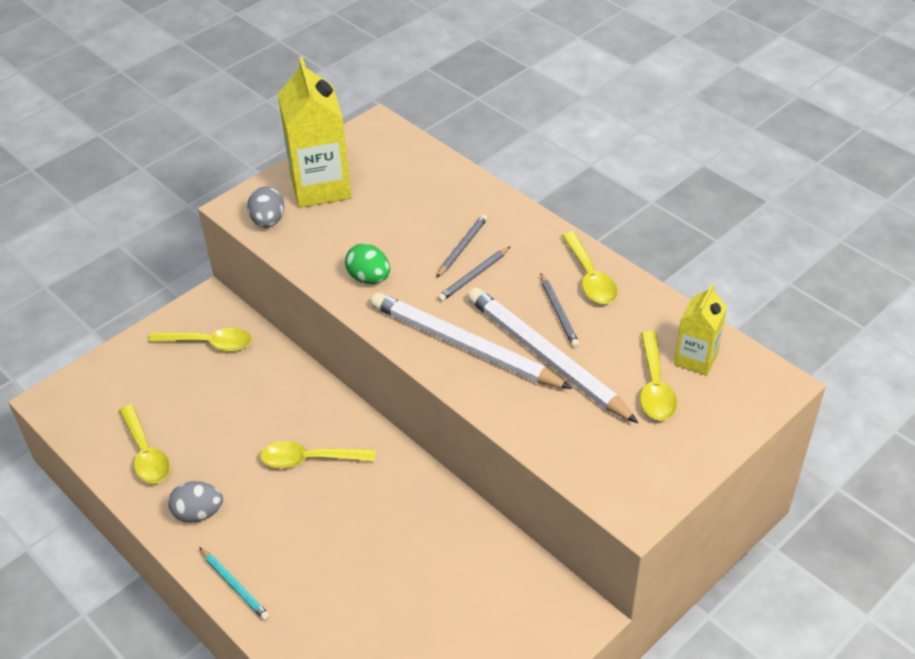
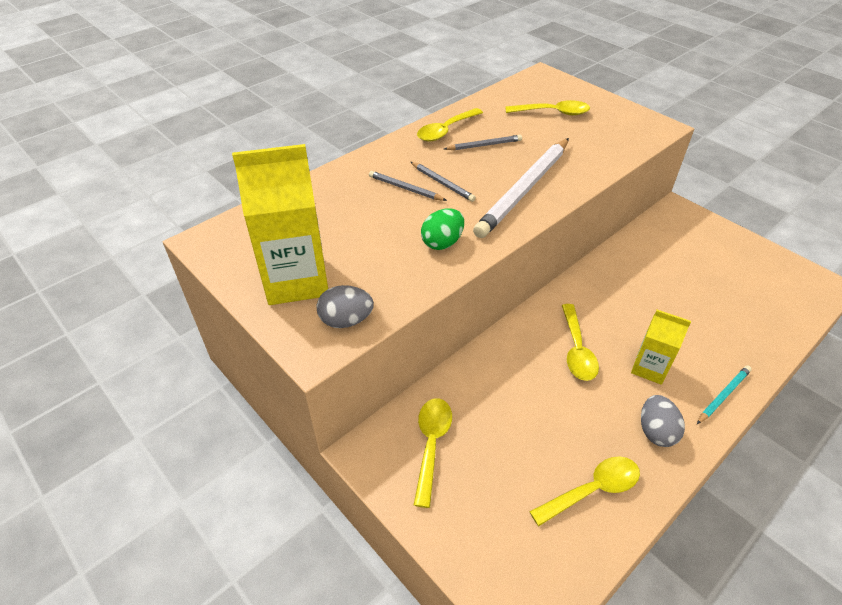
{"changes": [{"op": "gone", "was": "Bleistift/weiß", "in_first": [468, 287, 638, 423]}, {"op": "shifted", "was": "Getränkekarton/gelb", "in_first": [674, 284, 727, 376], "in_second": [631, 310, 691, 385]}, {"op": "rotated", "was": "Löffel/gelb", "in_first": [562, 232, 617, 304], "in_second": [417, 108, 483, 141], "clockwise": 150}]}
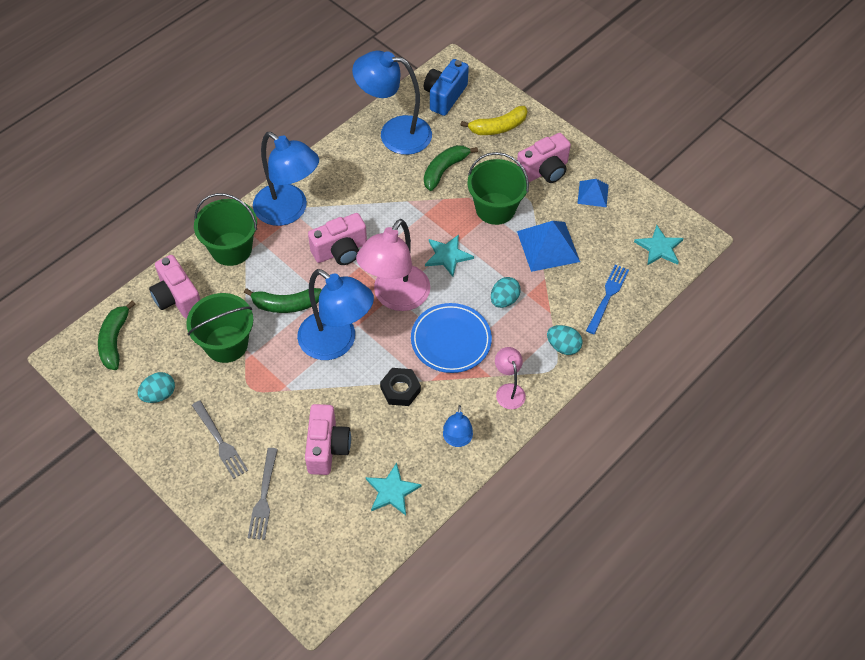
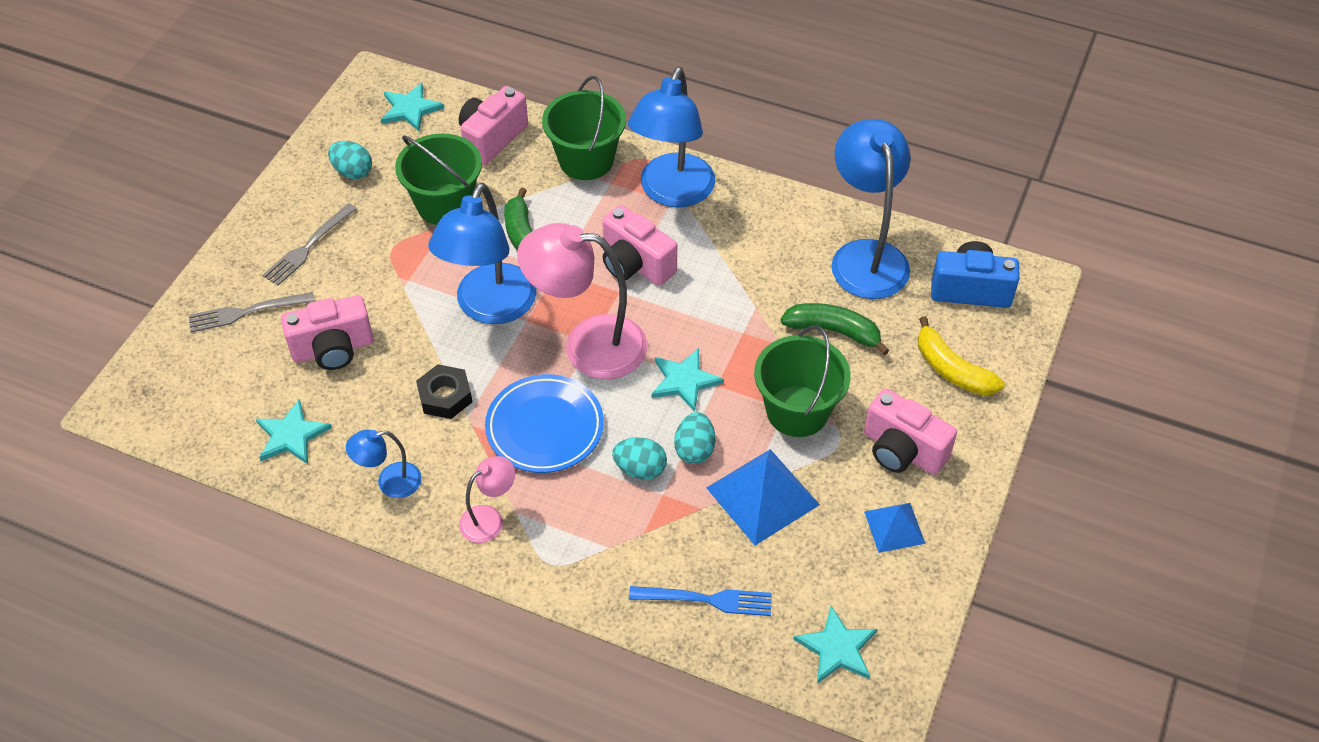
{"changes": [{"op": "shifted", "was": "Ei/türkis", "in_first": [547, 325, 582, 355], "in_second": [674, 412, 715, 464]}, {"op": "swapped", "was": "Banane/grün", "now": "Stern/türkis", "in_first": [98, 301, 135, 370], "in_second": [381, 83, 445, 131]}]}
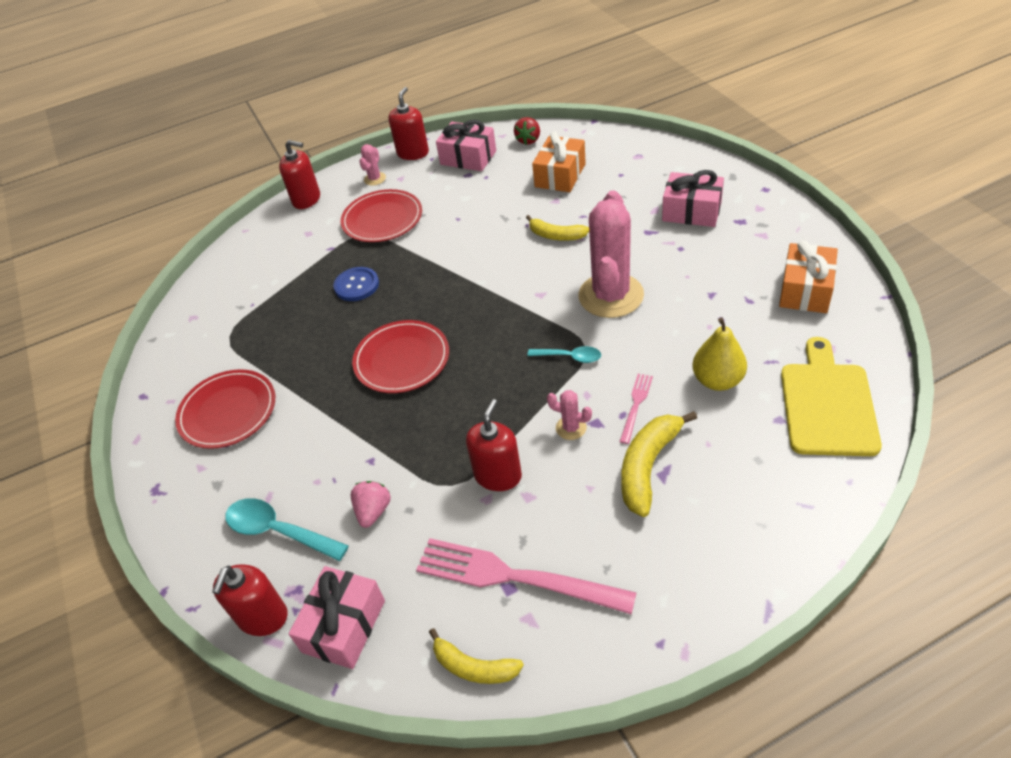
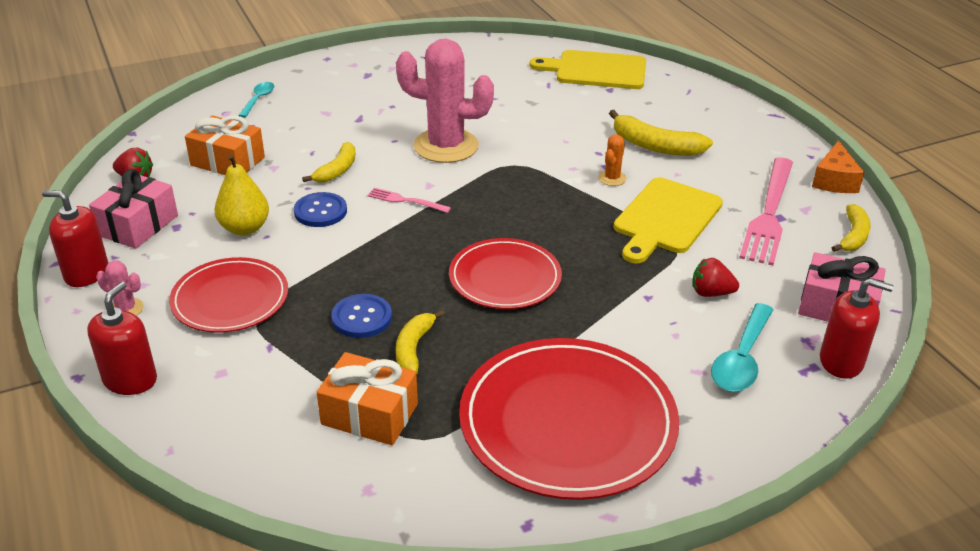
{"changes": [{"op": "gone", "was": "Geschenk/rosa", "in_first": [662, 170, 724, 227]}, {"op": "new", "now": "Knopf/blau", "in_second": [294, 192, 347, 227]}, {"op": "new", "now": "Banane/gelb", "in_second": [396, 310, 445, 374]}, {"op": "new", "now": "Käse/orange", "in_second": [812, 140, 865, 193]}, {"op": "shifted", "was": "Löffel/türkis", "in_first": [527, 346, 601, 363], "in_second": [238, 82, 274, 118]}, {"op": "shifted", "was": "Gabel/rosa", "in_first": [619, 374, 653, 444], "in_second": [368, 188, 451, 213]}, {"op": "shifted", "was": "Birne/gelb", "in_first": [693, 317, 747, 391], "in_second": [214, 154, 269, 236]}, {"op": "shifted", "was": "Geschenk/orange", "in_first": [779, 240, 838, 313], "in_second": [317, 352, 418, 445]}, {"op": "swapped", "was": "Seifenspender/rot", "now": "Schneidebrett/gelb", "in_first": [466, 399, 522, 491], "in_second": [614, 177, 723, 263]}, {"op": "repainted", "was": "Erdbeere/rosa", "now": "Erdbeere/rot", "in_first": [351, 481, 391, 528], "in_second": [692, 258, 739, 297]}, {"op": "repainted", "was": "Kaktus/rosa", "now": "Kaktus/orange", "in_first": [547, 390, 592, 440], "in_second": [598, 134, 627, 186]}, {"op": "scaled", "was": "Teller/rot", "in_first": [175, 369, 275, 449], "in_second": [459, 338, 679, 500], "ratio": 1.64}]}
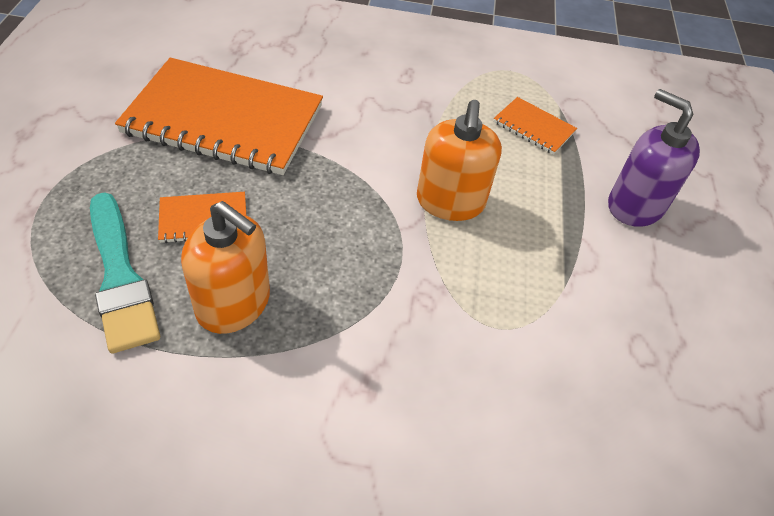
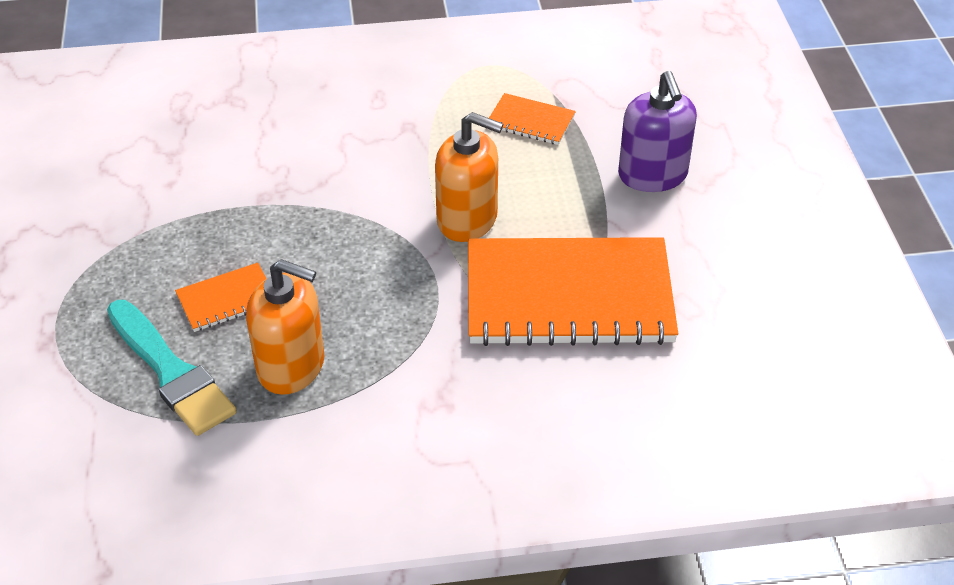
{"changes": [{"op": "shifted", "was": "Notizbuch/orange", "in_first": [115, 58, 323, 175], "in_second": [468, 237, 678, 346]}, {"op": "rotated", "was": "Seifenspender/orange", "in_first": [417, 100, 502, 221], "in_second": [435, 112, 503, 242], "clockwise": -60}, {"op": "rotated", "was": "Seifenspender/lila", "in_first": [608, 89, 700, 227], "in_second": [618, 71, 697, 192], "clockwise": -135}]}
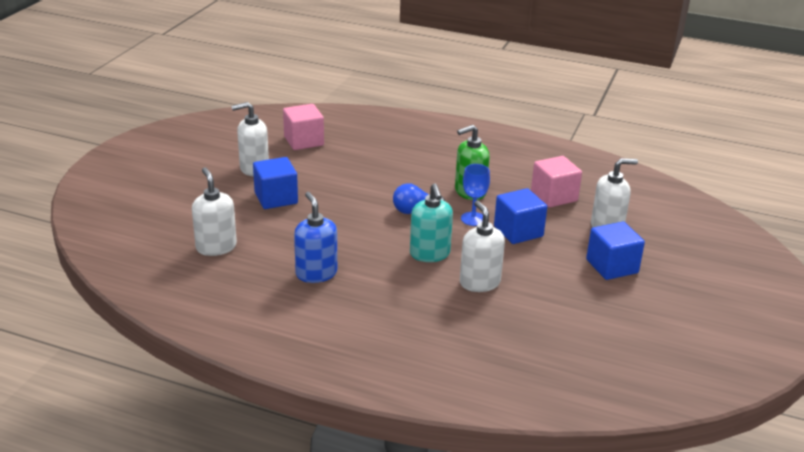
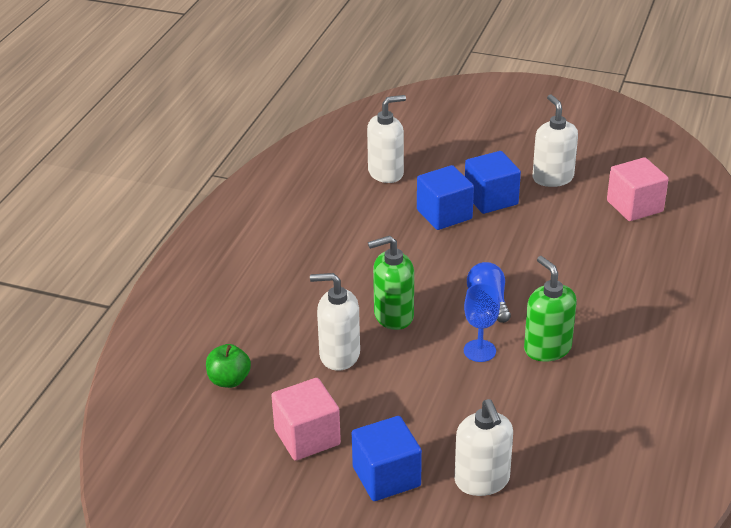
{"changes": [{"op": "gone", "was": "Seifenspender/blau", "in_first": [294, 192, 337, 283]}, {"op": "new", "now": "Apfel/grün", "in_second": [206, 344, 251, 388]}, {"op": "shifted", "was": "Kubus/blau", "in_first": [494, 188, 547, 244], "in_second": [417, 165, 474, 230]}, {"op": "shifted", "was": "Kubus/rosa", "in_first": [531, 156, 582, 207], "in_second": [271, 378, 341, 461]}, {"op": "repainted", "was": "Seifenspender/türkis", "now": "Seifenspender/grün", "in_first": [410, 183, 453, 262], "in_second": [368, 236, 414, 330]}, {"op": "rotated", "was": "Seifenspender/weiß", "in_first": [460, 201, 505, 292], "in_second": [310, 273, 360, 371], "clockwise": -150}]}
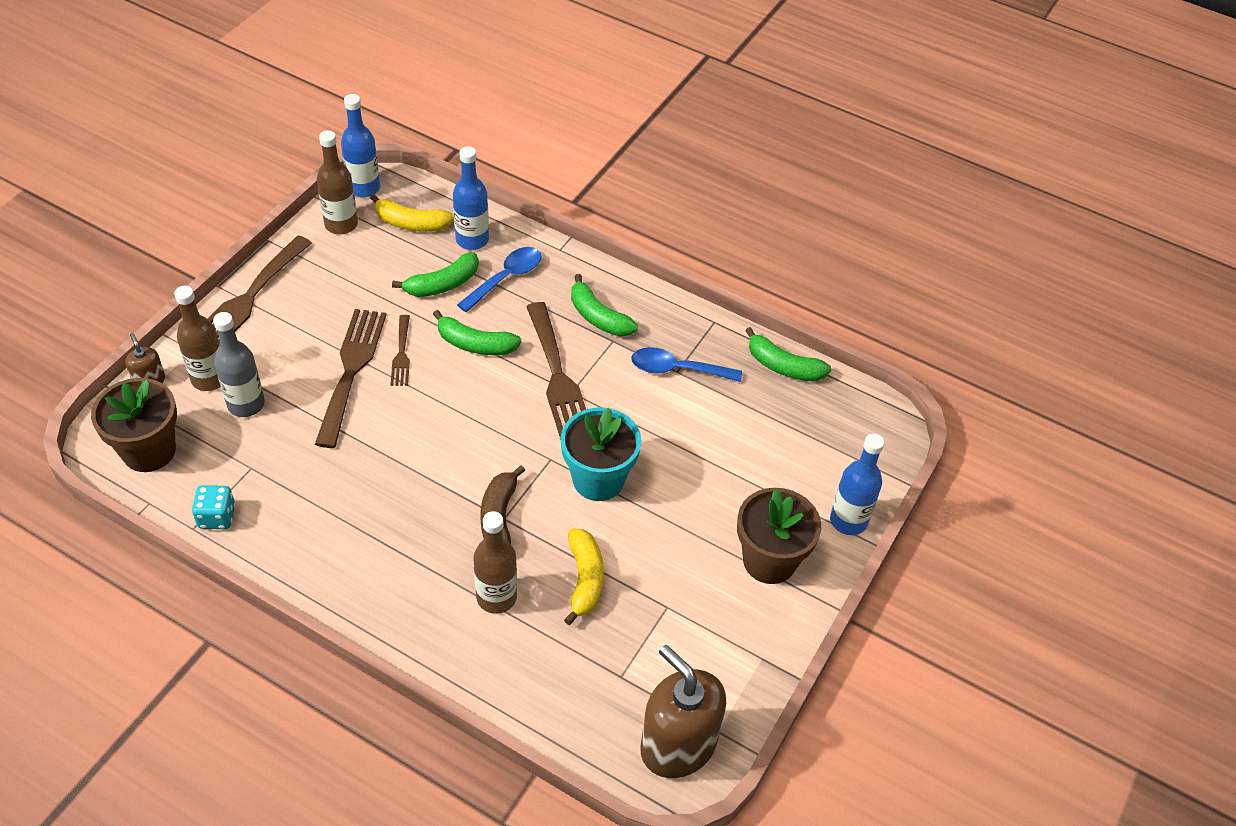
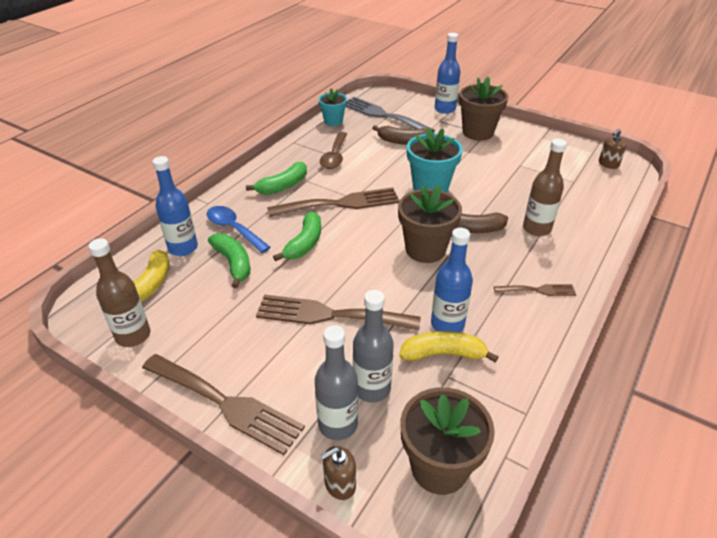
{"changes": [{"op": "gone", "was": "Spielwürfel/türkis", "in_first": [192, 485, 236, 529]}, {"op": "new", "now": "Gabel/grau", "in_second": [346, 97, 435, 132]}, {"op": "new", "now": "Banane/braun", "in_second": [372, 125, 435, 145]}, {"op": "new", "now": "Blumentopf/braun", "in_second": [398, 184, 462, 263]}, {"op": "shifted", "was": "Flasche/blau", "in_first": [341, 94, 380, 197], "in_second": [431, 228, 473, 332]}, {"op": "shifted", "was": "Gabel/braun", "in_first": [390, 315, 410, 386], "in_second": [494, 284, 576, 296]}, {"op": "shifted", "was": "Banane/gelb", "in_first": [564, 529, 604, 625], "in_second": [399, 331, 498, 362]}, {"op": "swapped", "was": "Banane/grün", "now": "Blumentopf/türkis", "in_first": [745, 327, 831, 381], "in_second": [318, 88, 347, 126]}, {"op": "repainted", "was": "Flasche/braun", "now": "Flasche/grau", "in_first": [174, 286, 221, 391], "in_second": [315, 325, 358, 440]}, {"op": "repainted", "was": "Löffel/blau", "now": "Löffel/braun", "in_first": [631, 347, 742, 382], "in_second": [320, 132, 347, 169]}, {"op": "scaled", "was": "Seifenspender/braun", "in_first": [640, 645, 726, 778], "in_second": [599, 129, 626, 169], "ratio": 0.45}]}
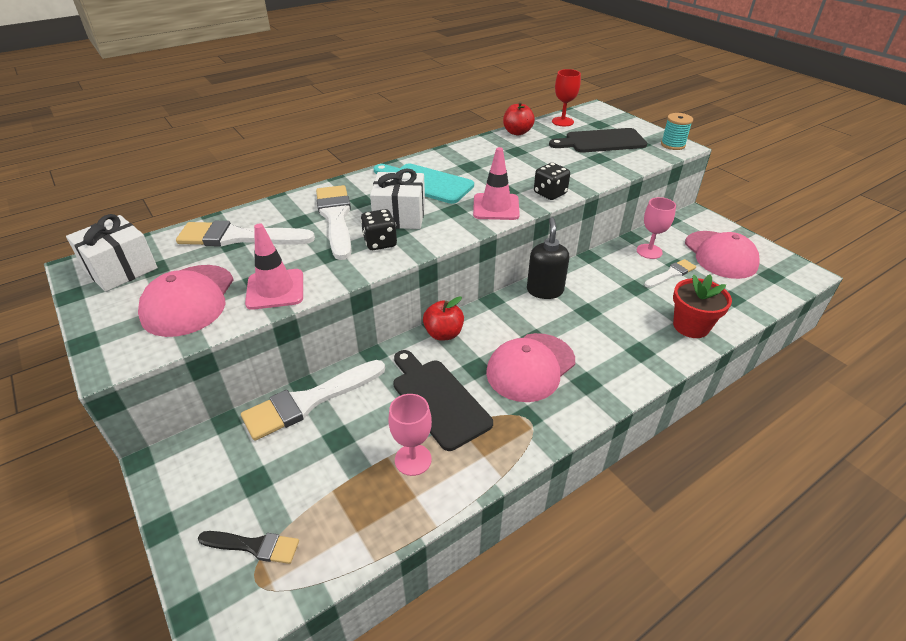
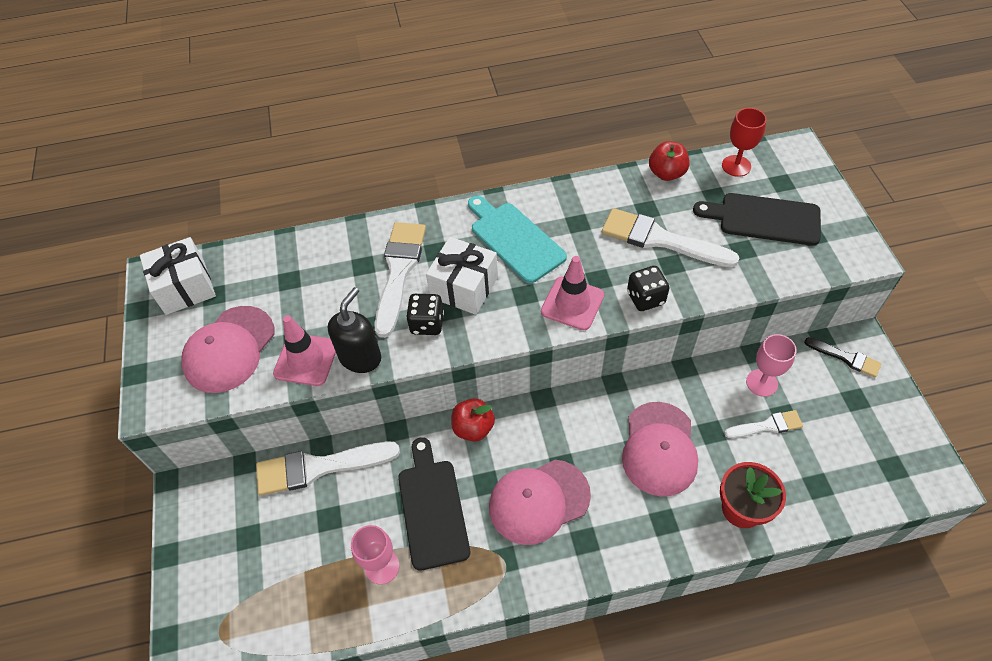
{"changes": [{"op": "gone", "was": "Garnrolle/türkis", "in_first": [661, 113, 693, 150]}, {"op": "shifted", "was": "Pinsel/weiß", "in_first": [176, 221, 315, 246], "in_second": [602, 208, 740, 267]}, {"op": "shifted", "was": "Pinsel/schwarz", "in_first": [198, 531, 299, 564], "in_second": [804, 337, 882, 377]}, {"op": "shifted", "was": "Seifenspender/schwarz", "in_first": [527, 217, 569, 299], "in_second": [328, 287, 381, 373]}, {"op": "shifted", "was": "Kappe/rosa", "in_first": [685, 231, 760, 279], "in_second": [622, 402, 698, 496]}]}
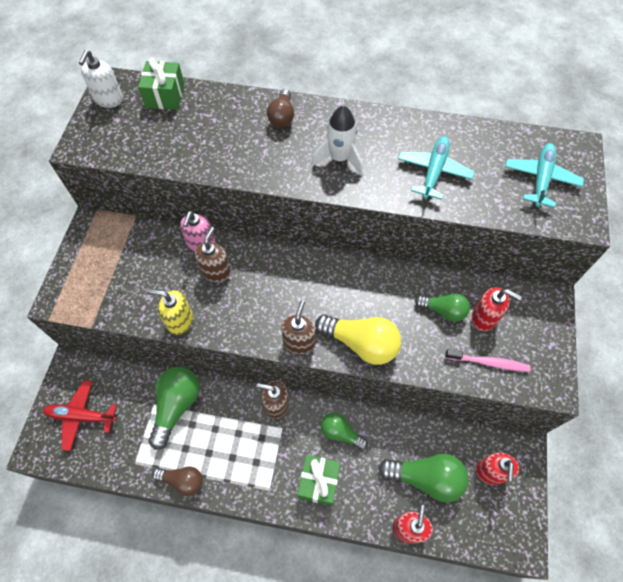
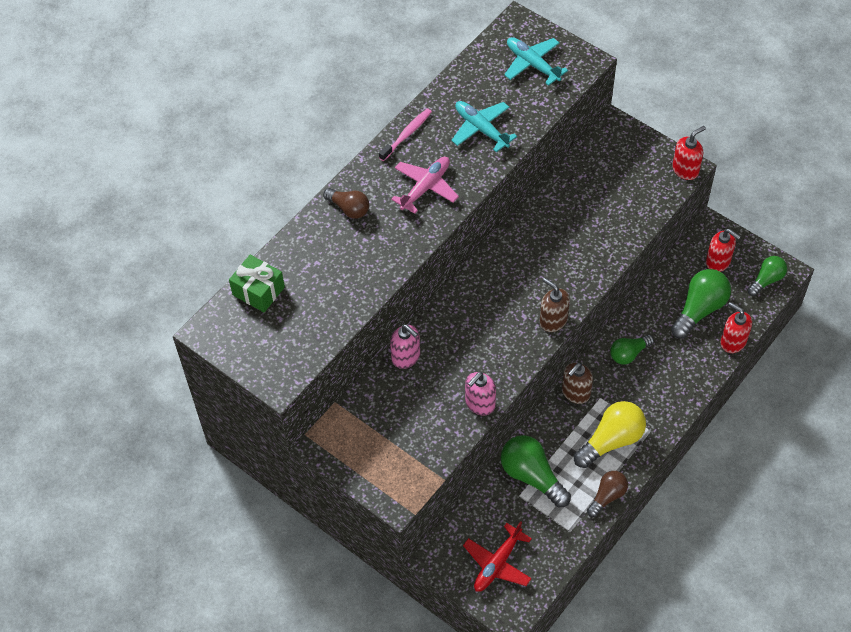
{"changes": [{"op": "gone", "was": "Seifenspender/weiß", "in_first": [79, 50, 123, 108]}, {"op": "gone", "was": "Seifenspender/braun", "in_first": [195, 227, 231, 283]}, {"op": "gone", "was": "Geschenk/grün", "in_first": [297, 455, 340, 506]}, {"op": "shifted", "was": "Glühbirne/gelb", "in_first": [315, 314, 401, 365], "in_second": [574, 401, 646, 468]}, {"op": "shifted", "was": "Glühbirne/grün", "in_first": [415, 293, 470, 322], "in_second": [747, 256, 787, 296]}, {"op": "shifted", "was": "Zahnbürste/rosa", "in_first": [445, 349, 530, 372], "in_second": [379, 108, 432, 161]}, {"op": "shifted", "was": "Seifenspender/rot", "in_first": [472, 287, 522, 331], "in_second": [672, 126, 706, 180]}, {"op": "swapped", "was": "Rakete/weiß", "now": "Flugzeug/rosa", "in_first": [311, 105, 363, 175], "in_second": [391, 157, 459, 214]}, {"op": "repainted", "was": "Seifenspender/gelb", "now": "Seifenspender/rosa", "in_first": [148, 289, 193, 335], "in_second": [465, 372, 496, 416]}]}
